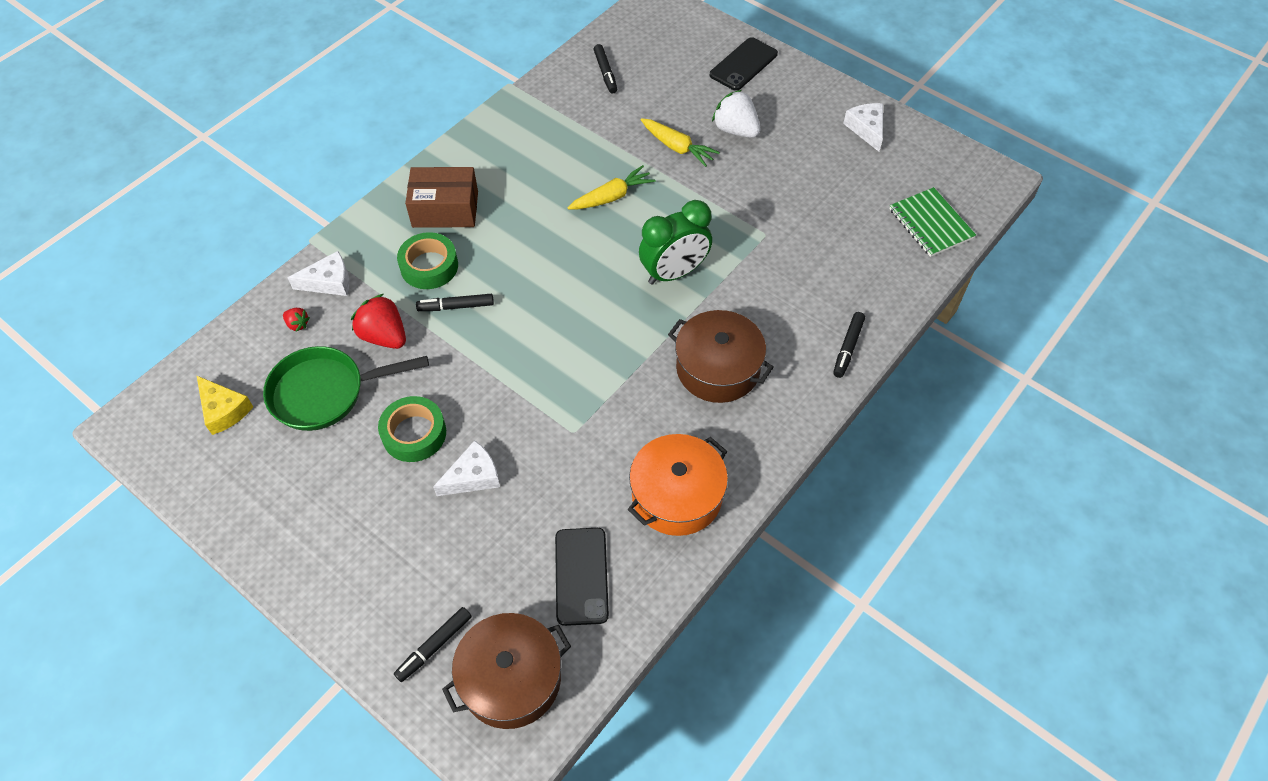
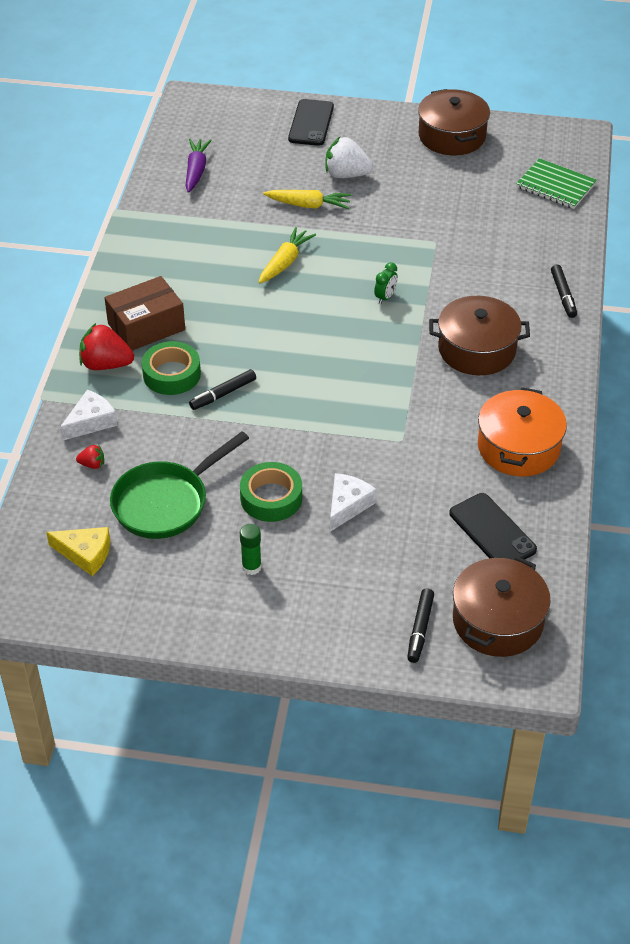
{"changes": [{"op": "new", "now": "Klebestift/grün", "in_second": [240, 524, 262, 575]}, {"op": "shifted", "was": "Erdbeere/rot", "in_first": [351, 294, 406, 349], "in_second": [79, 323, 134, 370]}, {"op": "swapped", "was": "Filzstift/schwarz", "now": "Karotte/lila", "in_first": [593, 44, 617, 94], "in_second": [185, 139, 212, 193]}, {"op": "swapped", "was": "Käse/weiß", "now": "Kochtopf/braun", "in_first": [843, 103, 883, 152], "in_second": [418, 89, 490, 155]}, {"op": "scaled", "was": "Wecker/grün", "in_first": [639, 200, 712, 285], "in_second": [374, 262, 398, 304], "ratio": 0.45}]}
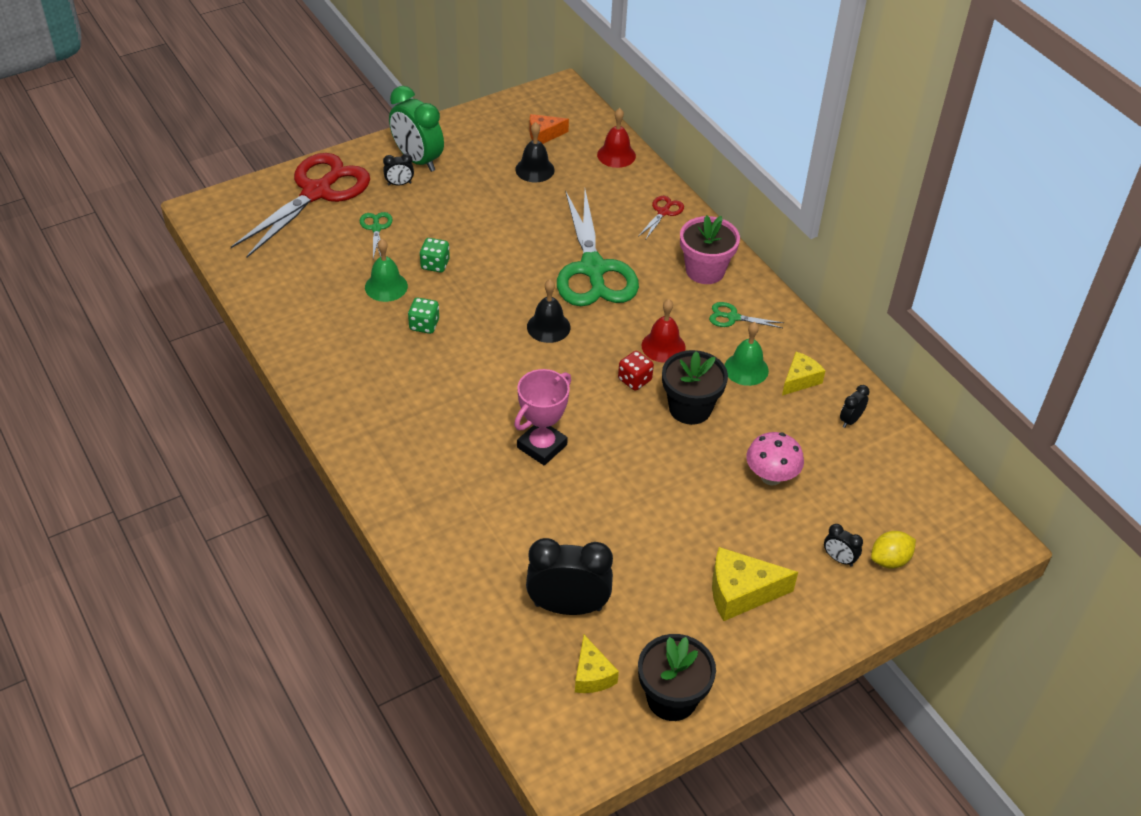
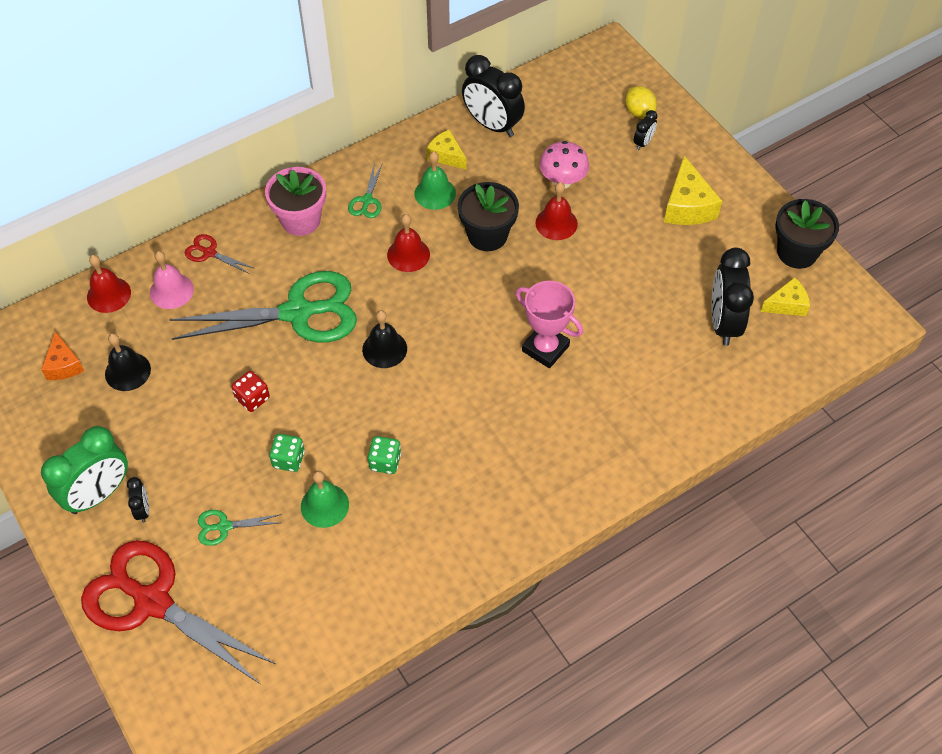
{"changes": [{"op": "new", "now": "Glocke/rosa", "in_second": [150, 251, 194, 309]}, {"op": "new", "now": "Glocke/rot", "in_second": [536, 182, 578, 240]}, {"op": "shifted", "was": "Spielwürfel/rot", "in_first": [618, 351, 654, 391], "in_second": [232, 371, 270, 412]}, {"op": "scaled", "was": "Wecker/schwarz", "in_first": [840, 385, 870, 428], "in_second": [462, 55, 525, 137], "ratio": 2.17}]}
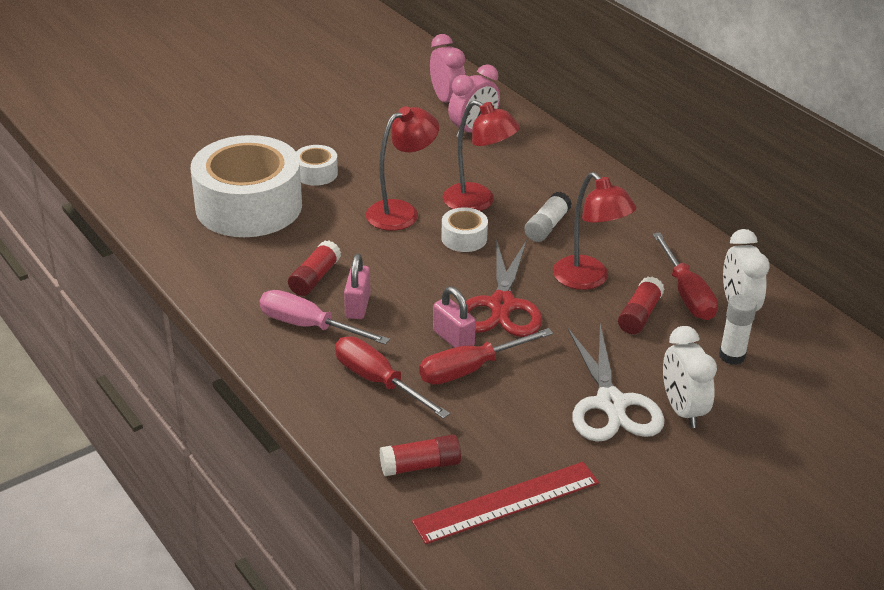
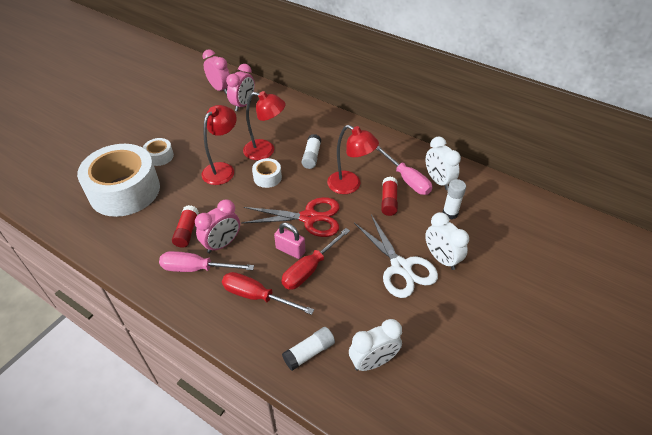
{"changes": [{"op": "swapped", "was": "Vorhängeschloss/rosa", "now": "Wecker/rosa", "in_first": [344, 254, 371, 319], "in_second": [195, 200, 240, 253]}, {"op": "swapped", "was": "Lineal/rot", "now": "Wecker/weiß", "in_first": [412, 462, 599, 544], "in_second": [349, 319, 402, 371]}, {"op": "repainted", "was": "Klebestift/rot", "now": "Klebestift/weiß", "in_first": [379, 435, 461, 476], "in_second": [282, 327, 335, 371]}, {"op": "repainted", "was": "Schraubenzieher/rot", "now": "Schraubenzieher/rosa", "in_first": [652, 232, 718, 320], "in_second": [376, 146, 432, 195]}, {"op": "rotated", "was": "Schere/rot", "in_first": [466, 239, 542, 337], "in_second": [242, 197, 340, 237], "clockwise": -75}]}
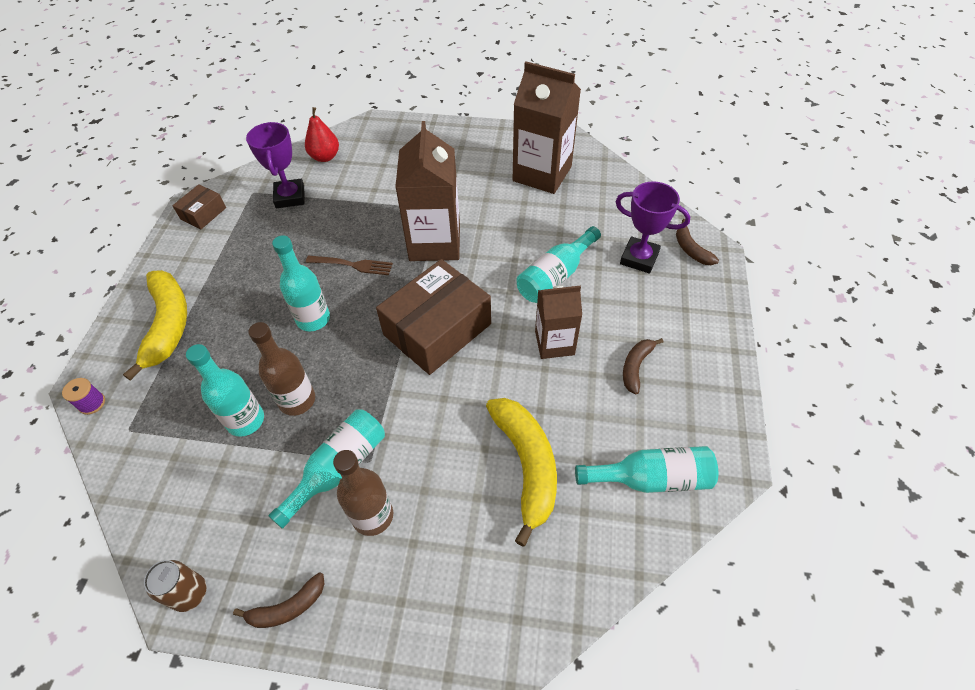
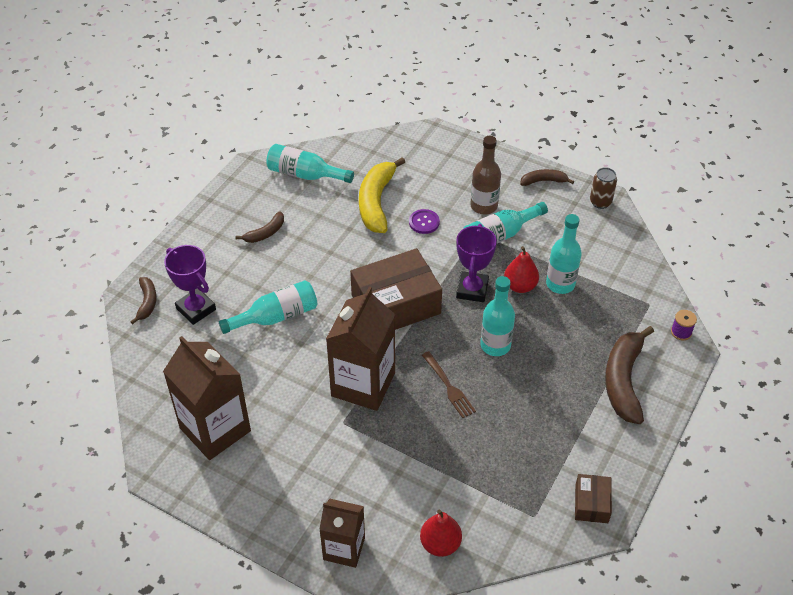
{"changes": [{"op": "new", "now": "Knopf/lila", "in_second": [409, 209, 440, 234]}, {"op": "shifted", "was": "Pokal/lila", "in_first": [246, 122, 305, 208], "in_second": [456, 224, 497, 302]}, {"op": "shifted", "was": "Getränkekarton/braun", "in_first": [535, 285, 582, 359], "in_second": [319, 499, 365, 568]}, {"op": "swapped", "was": "Flasche/braun", "now": "Birne/rot", "in_first": [248, 322, 315, 416], "in_second": [504, 246, 539, 293]}, {"op": "repainted", "was": "Banane/gelb", "now": "Banane/braun", "in_first": [123, 270, 187, 381], "in_second": [605, 326, 654, 424]}, {"op": "rotated", "was": "Schachtel/braun", "in_first": [172, 184, 226, 229], "in_second": [575, 474, 612, 523], "clockwise": -45}, {"op": "rotated", "was": "Gabel/braun", "in_first": [306, 256, 393, 275], "in_second": [422, 351, 476, 418], "clockwise": -150}]}
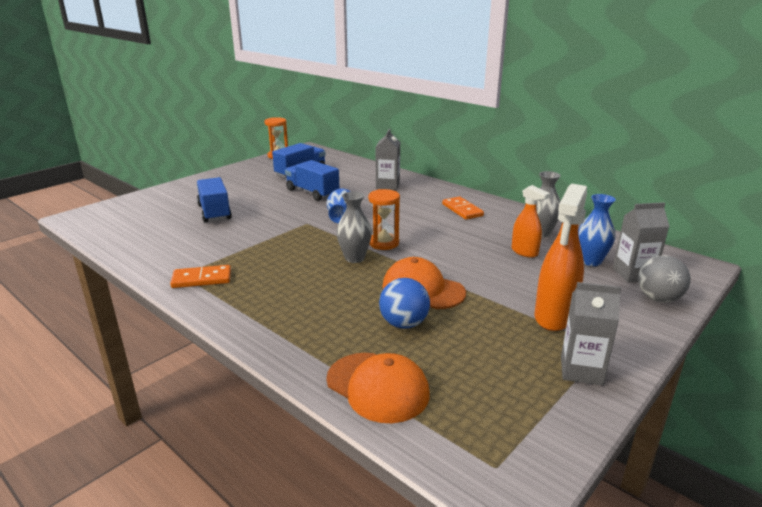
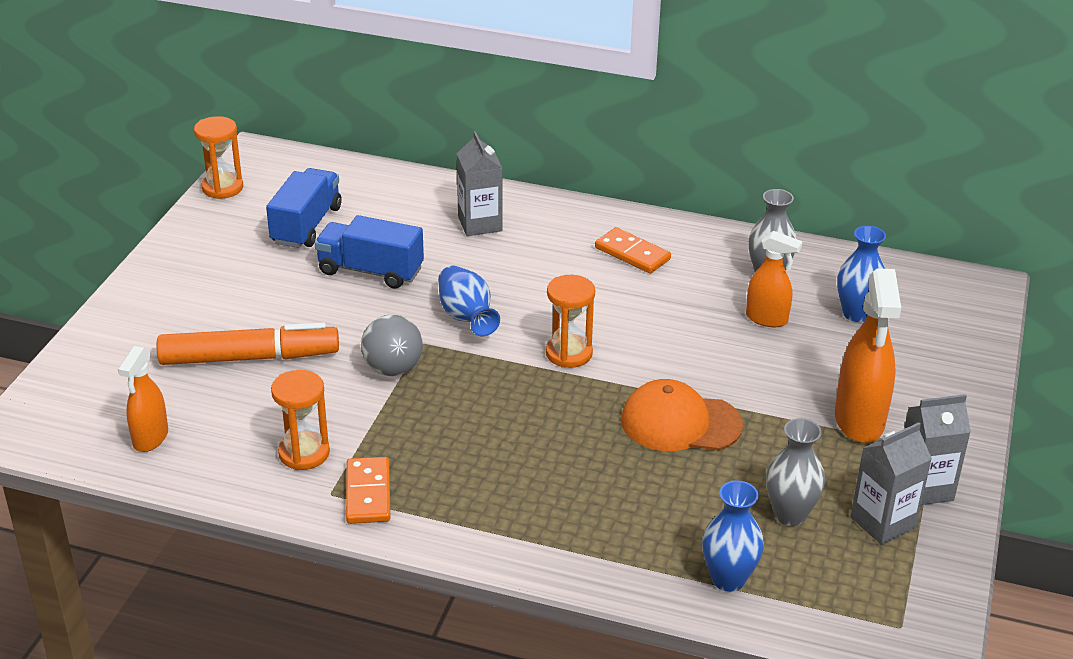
{"changes": [{"op": "gone", "was": "Ball/blau", "in_first": [379, 278, 430, 329]}, {"op": "new", "now": "Sprühflasche/orange", "in_second": [118, 346, 168, 452]}, {"op": "new", "now": "Sanduhr/orange", "in_second": [271, 370, 330, 470]}, {"op": "shifted", "was": "Vase/grau", "in_first": [336, 191, 372, 263], "in_second": [766, 418, 825, 526]}, {"op": "shifted", "was": "Getränkekarton/grau", "in_first": [613, 202, 669, 282], "in_second": [851, 422, 932, 545]}, {"op": "shifted", "was": "Ball/grau", "in_first": [638, 255, 691, 303], "in_second": [361, 314, 423, 376]}, {"op": "swapped", "was": "Lastwagen/blau", "now": "Filzstift/orange", "in_first": [197, 177, 232, 223], "in_second": [157, 322, 339, 365]}, {"op": "swapped", "was": "Kappe/orange", "now": "Vase/blau", "in_first": [326, 353, 430, 423], "in_second": [702, 480, 764, 592]}, {"op": "rotated", "was": "Dominostein/orange", "in_first": [170, 265, 231, 288], "in_second": [346, 457, 390, 524], "clockwise": -60}]}
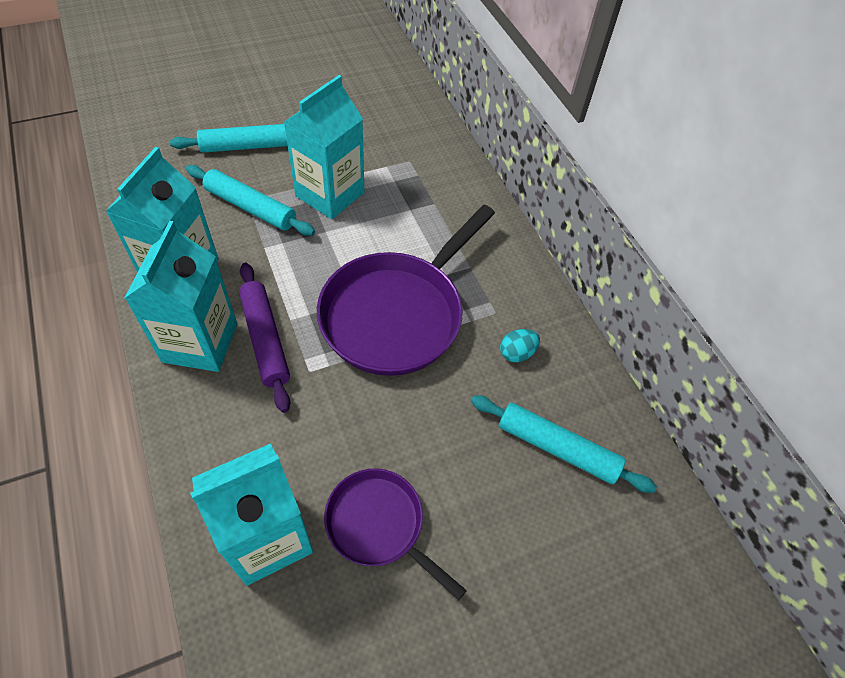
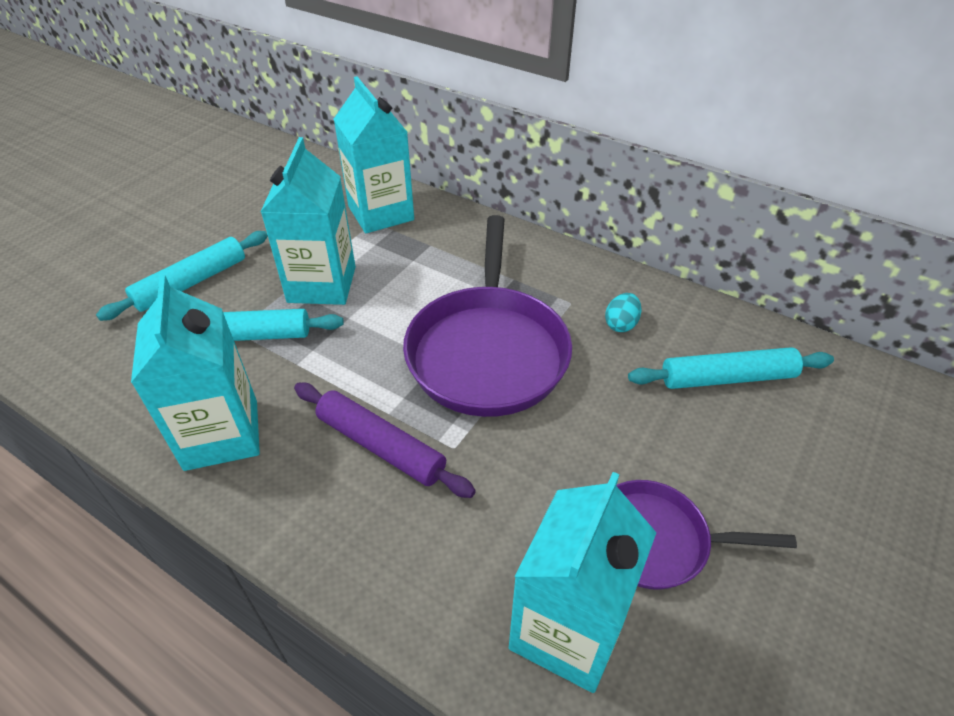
{"changes": [{"op": "shifted", "was": "Getränkekarton/türkis", "in_first": [125, 221, 237, 372], "in_second": [334, 76, 414, 233]}]}
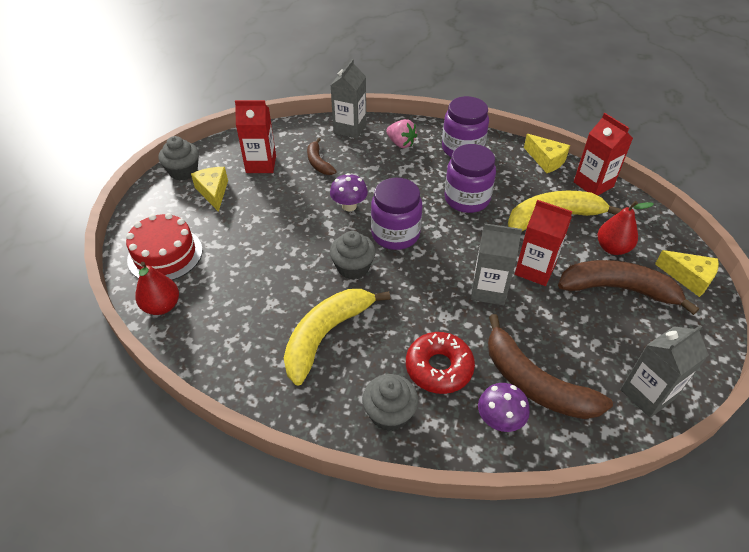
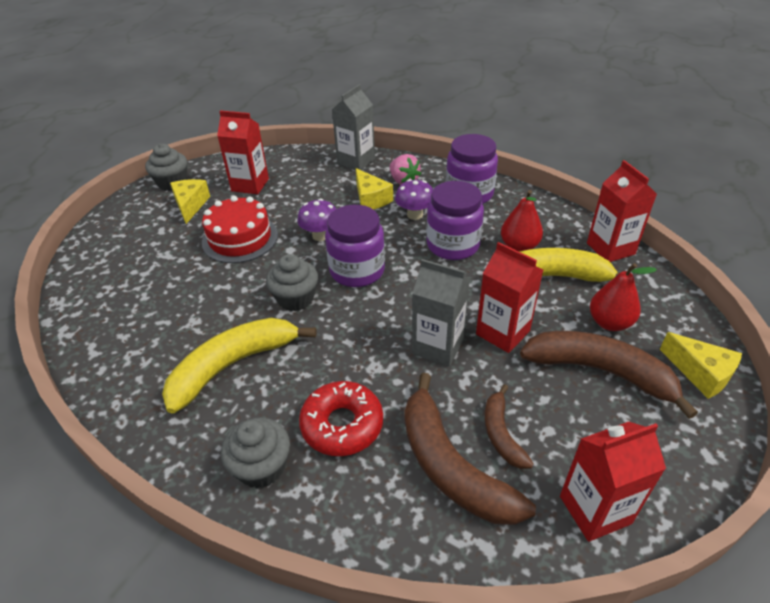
{"changes": [{"op": "shifted", "was": "Kuchen/rot", "in_first": [126, 213, 203, 280], "in_second": [202, 196, 278, 263]}, {"op": "shifted", "was": "Birne/rot", "in_first": [135, 262, 179, 315], "in_second": [501, 190, 543, 251]}, {"op": "shifted", "was": "Banane/braun", "in_first": [307, 138, 337, 175], "in_second": [485, 384, 534, 469]}, {"op": "shifted", "was": "Pilz/lila", "in_first": [478, 383, 530, 432], "in_second": [395, 179, 433, 220]}, {"op": "shifted", "was": "Käse/gelb", "in_first": [524, 134, 570, 173], "in_second": [356, 168, 393, 210]}, {"op": "repainted", "was": "Getränkekarton/grau", "now": "Getränkekarton/rot", "in_first": [620, 325, 709, 418], "in_second": [560, 422, 666, 542]}]}
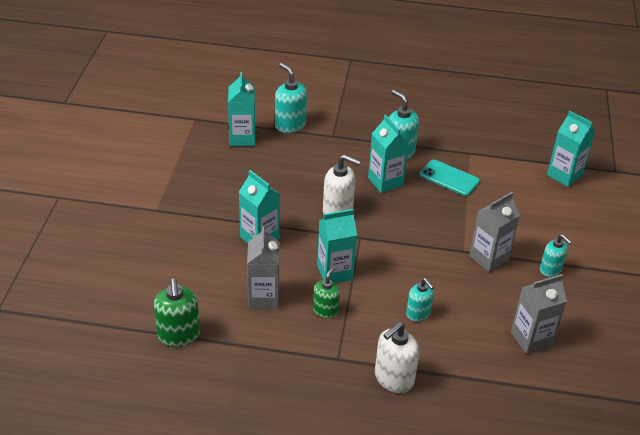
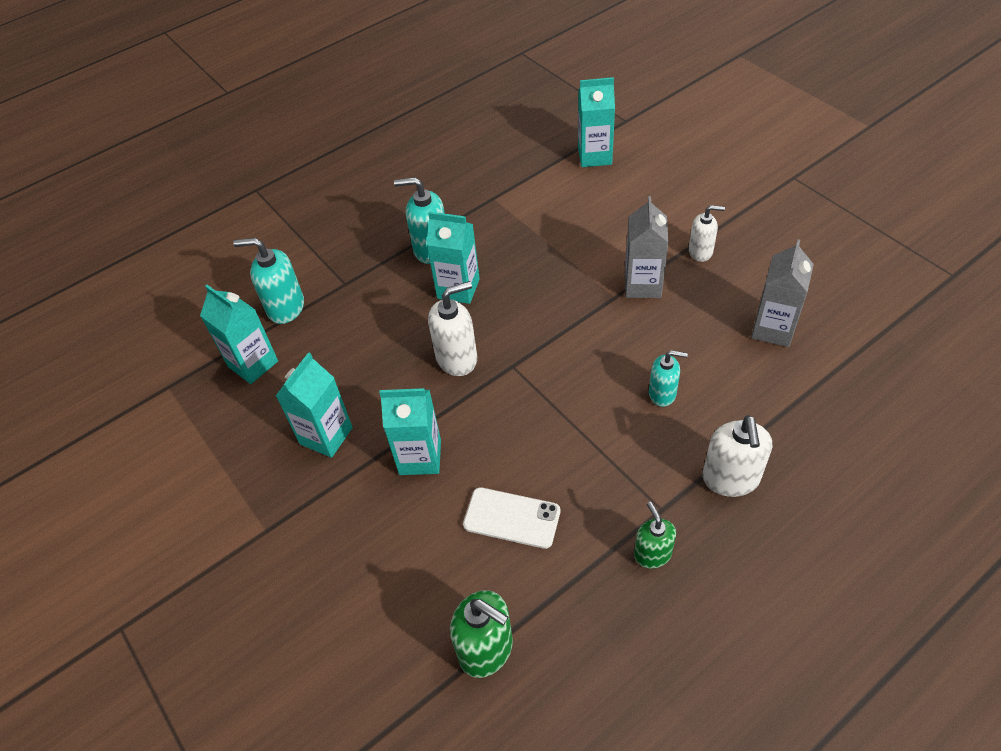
{"changes": [{"op": "gone", "was": "Handy/türkis", "in_first": [420, 160, 480, 196]}, {"op": "shifted", "was": "Seifenspender/grün", "in_first": [313, 266, 340, 319], "in_second": [634, 502, 676, 569]}, {"op": "shifted", "was": "Getränkekarton/türkis", "in_first": [317, 209, 357, 284], "in_second": [276, 352, 353, 458]}, {"op": "swapped", "was": "Getränkekarton/grau", "now": "Handy/weiß", "in_first": [247, 226, 280, 309], "in_second": [463, 487, 560, 549]}, {"op": "repainted", "was": "Seifenspender/türkis", "now": "Seifenspender/weiß", "in_first": [540, 234, 572, 277], "in_second": [689, 205, 725, 262]}]}
